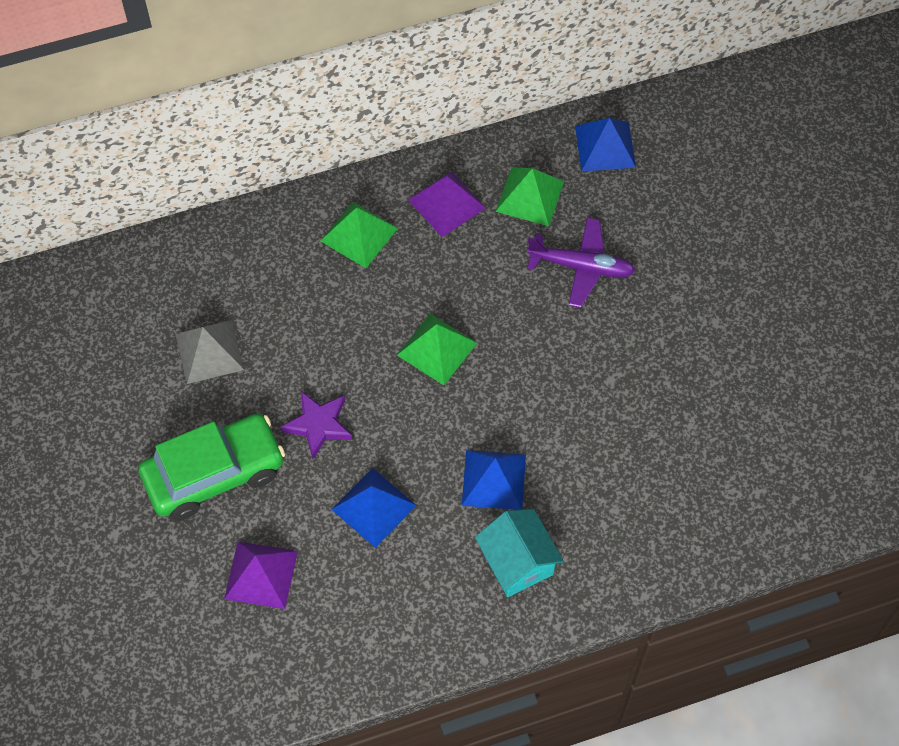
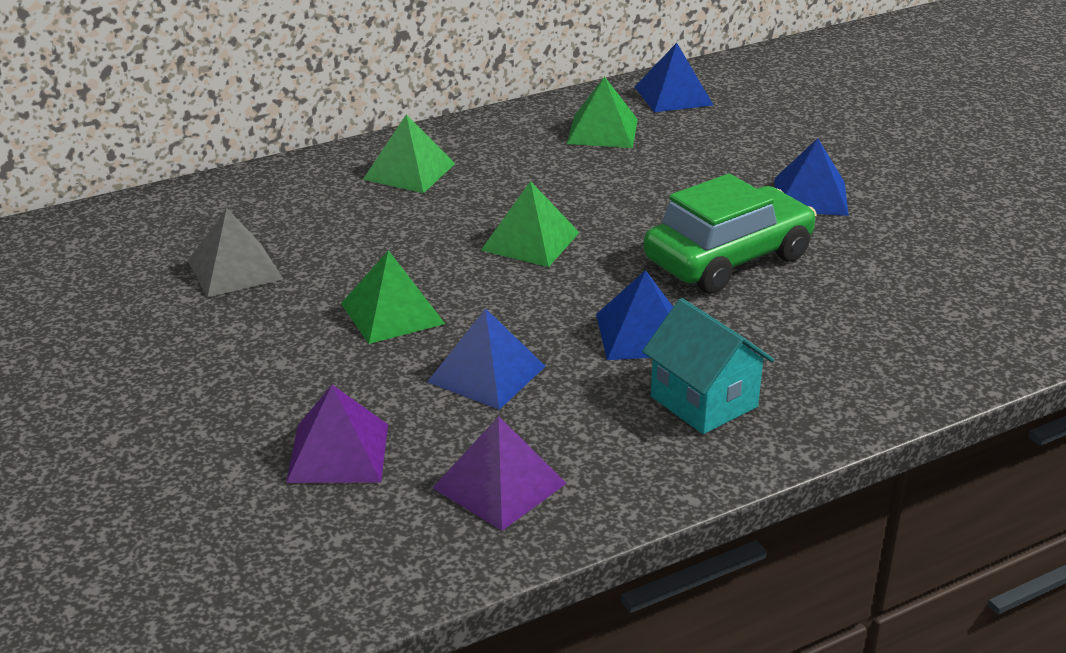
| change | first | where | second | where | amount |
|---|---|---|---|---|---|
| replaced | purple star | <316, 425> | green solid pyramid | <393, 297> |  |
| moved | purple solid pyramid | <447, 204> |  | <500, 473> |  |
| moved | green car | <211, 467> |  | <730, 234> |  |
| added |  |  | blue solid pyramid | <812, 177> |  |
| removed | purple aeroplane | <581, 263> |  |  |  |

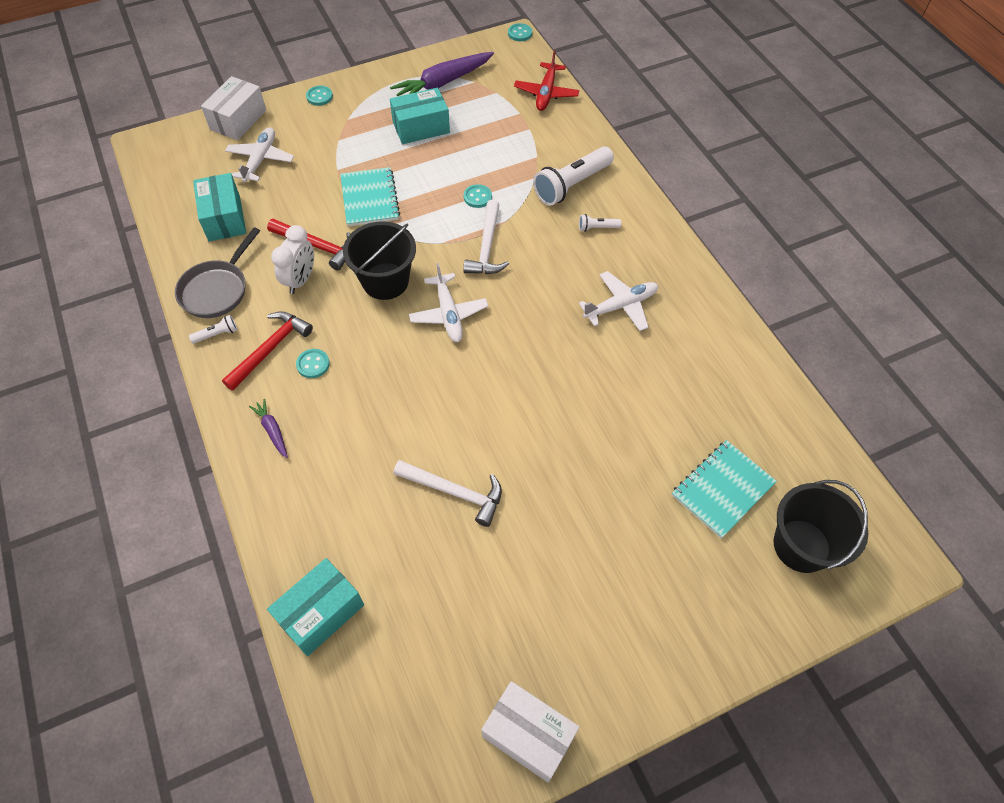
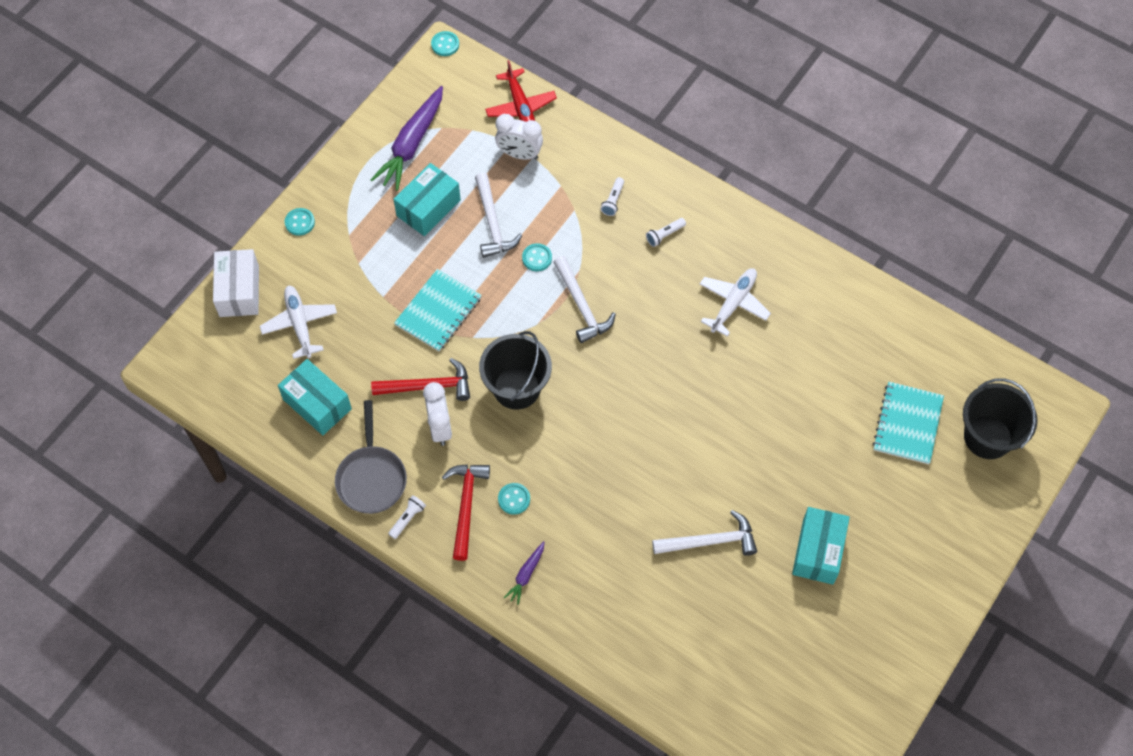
| change | first | where | second | where | amount |
|---|---|---|---|---|---|
| turned | teal notepad | <370, 197> |  | <438, 310> | 75 degrees clockwise |
| added |  |  | pure white carpenter's hammer | <498, 215> |  |
| added |  |  | pure white alarm clock | <519, 137> |  |
| turned | purple root vegetable | <268, 428> |  | <524, 573> | 90 degrees counterclockwise |
| resized | pure white flashlight | <573, 176> |  | <612, 196> | x0.45 |
| moved | teal box | <315, 607> |  | <821, 546> |  |
| removed | pure white aeroplane | <448, 302> |  |  |  |
| removed | pure white box | <530, 732> |  |  |  |

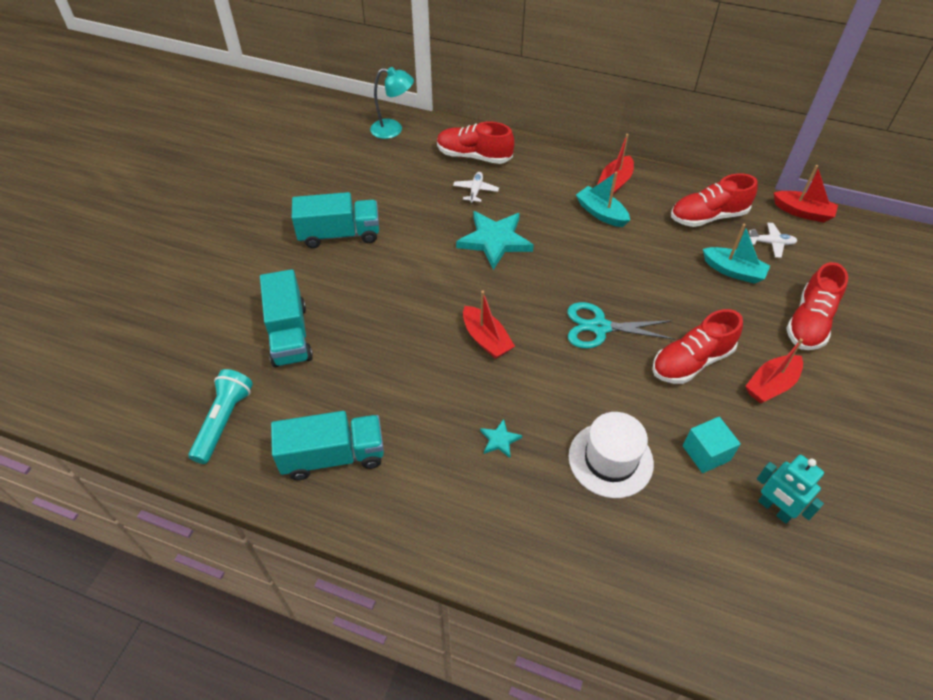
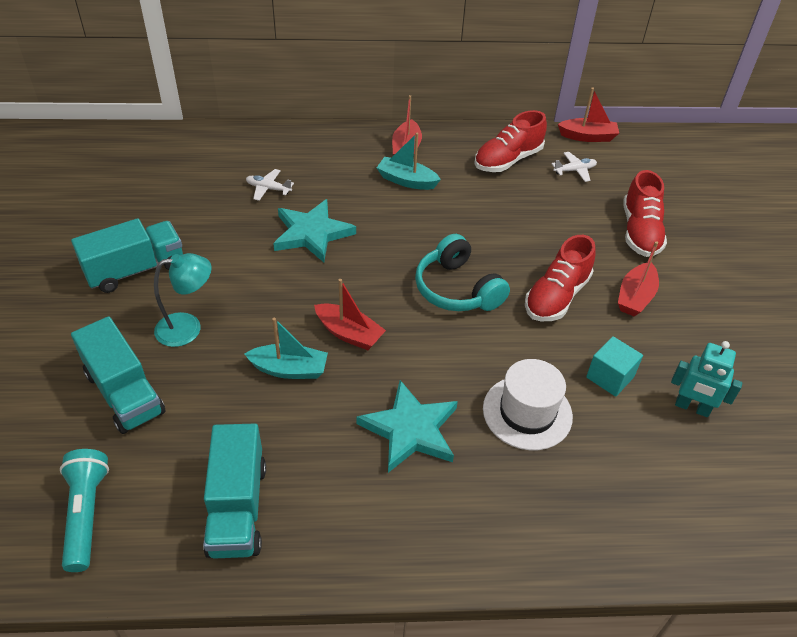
| change | first | where | second | where | amount |
|---|---|---|---|---|---|
| moved | teal reading lamp | <392, 103> |  | <183, 300> |  |
| turned | teal toy truck | <327, 445> |  | <234, 491> | 120 degrees clockwise |
| moved | teal sailboat | <736, 254> |  | <286, 348> |  |
| turned | pure white aeroplane | <476, 187> |  | <270, 185> | 60 degrees counterclockwise |
| resized | teal star | <501, 438> |  | <407, 426> | x2.20 |
| replaced | teal shears | <621, 325> | teal headphones | <462, 272> |  |
| removed | scarlet shoe | <475, 142> |  |  |  |

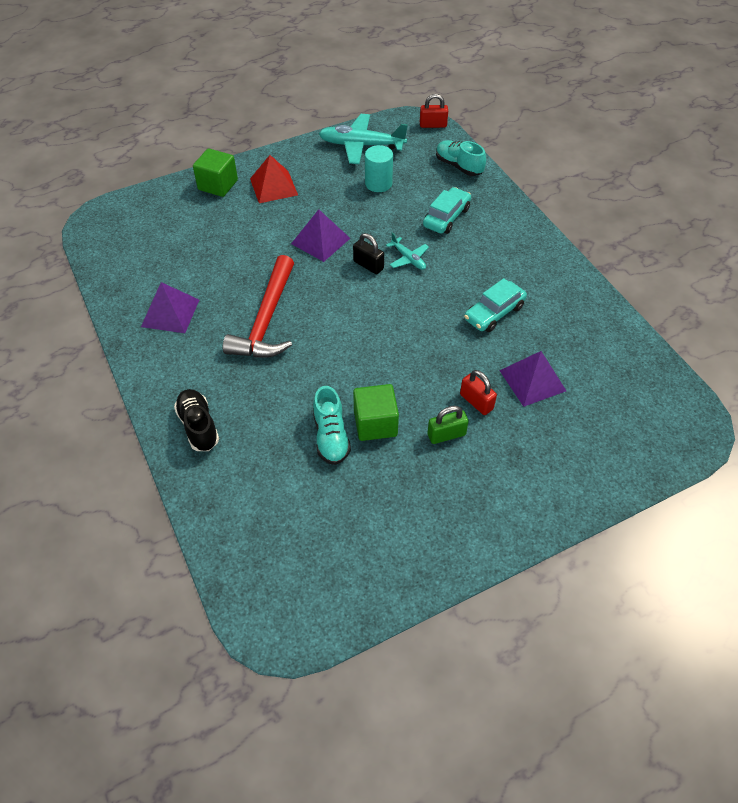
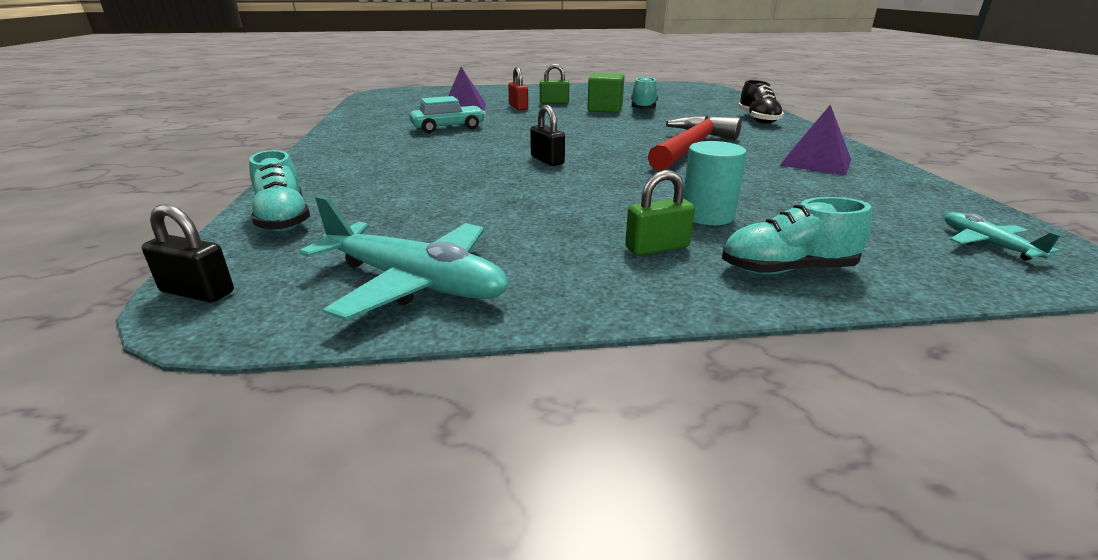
| change | first | where | second | where | amount |
|---|---|---|---|---|---|
| recoloured | scarlet lock | <434, 111> | jet-black lock | <188, 253> |  |
| replaced | scarlet solid pyramid | <274, 179> | green lock | <660, 213> |  |
| moved | teal solid cylinder | <379, 168> |  | <715, 183> |  |
| replaced | green cube | <215, 172> | teal shoe | <797, 236> |  |
| moved | teal aeroplane | <407, 251> |  | <1003, 236> |  |
| removed | purple solid pyramid | <320, 235> |  |  |  |
| removed | teal car | <447, 210> |  |  |  |

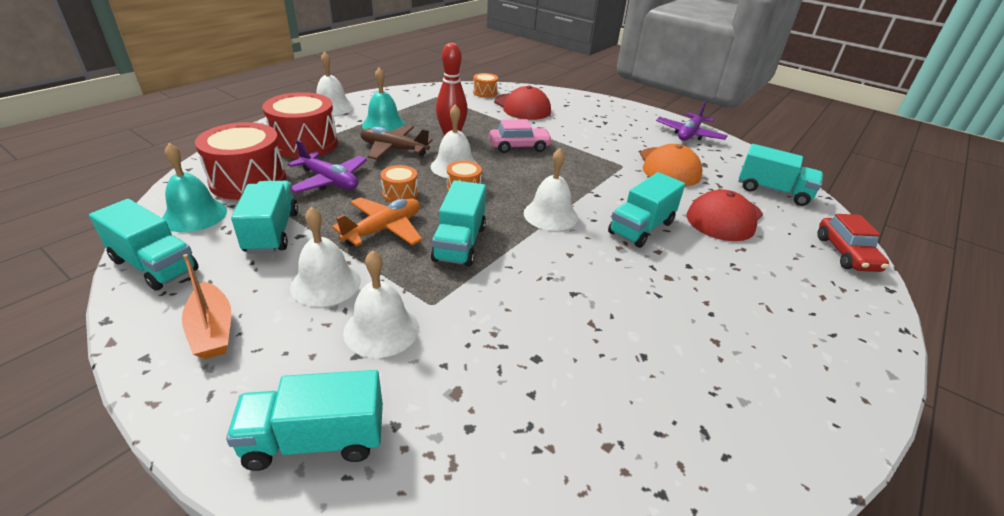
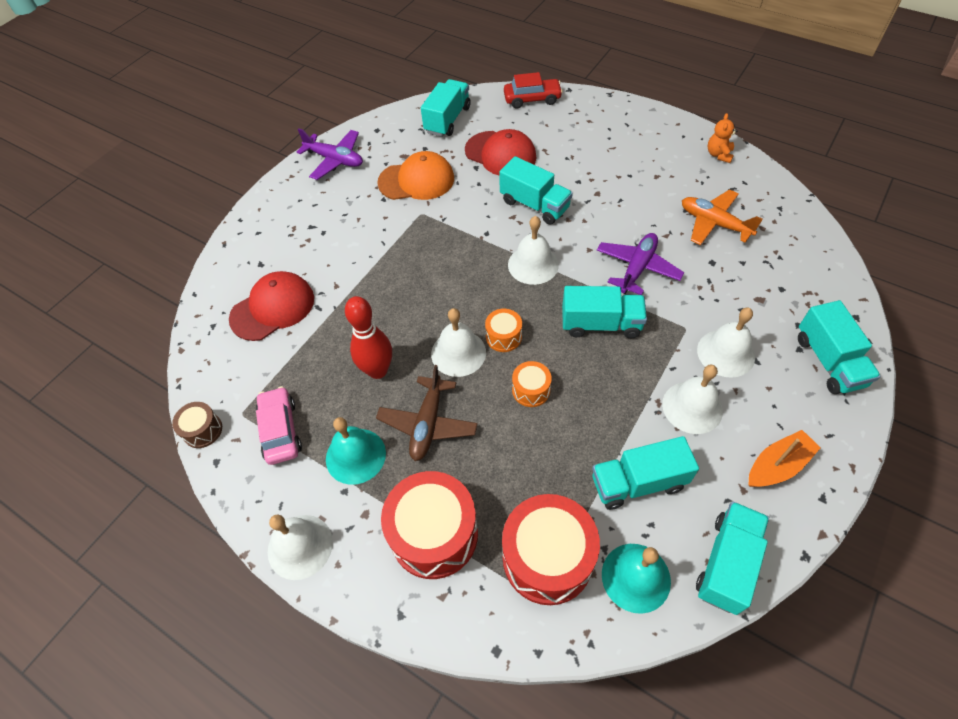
| change | first | where | second | where | amount |
|---|---|---|---|---|---|
| added |  |  | russet drum | <197, 425> |  |
| moved | rose-pink car | <521, 136> |  | <279, 425> |  |
| moved | purple aeroplane | <327, 166> |  | <640, 264> |  |
| moved | bright orange aeroplane | <377, 221> |  | <722, 217> |  |
| added |  |  | bright orange stuffed bear | <723, 138> |  |
| removed | bright orange drum | <485, 85> |  |  |  |

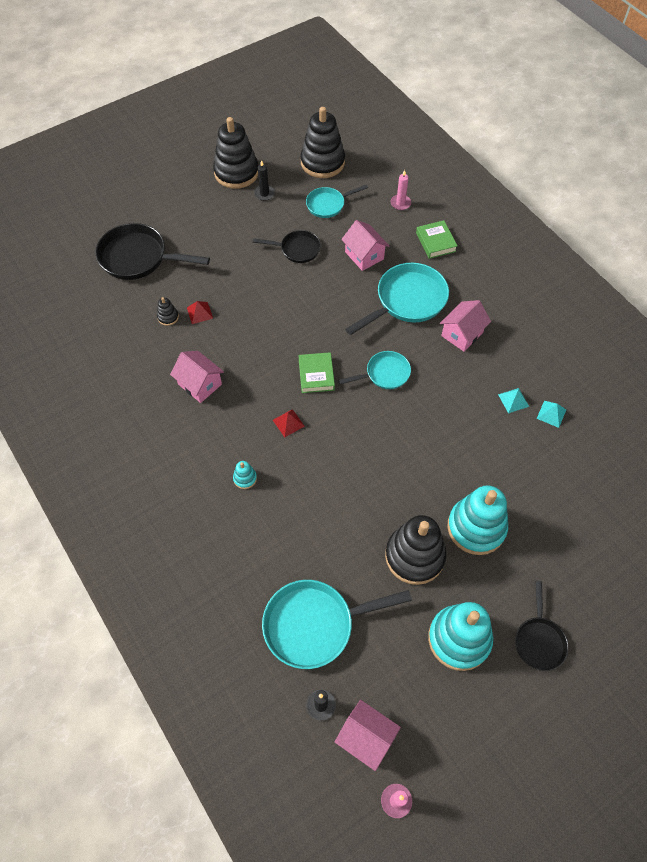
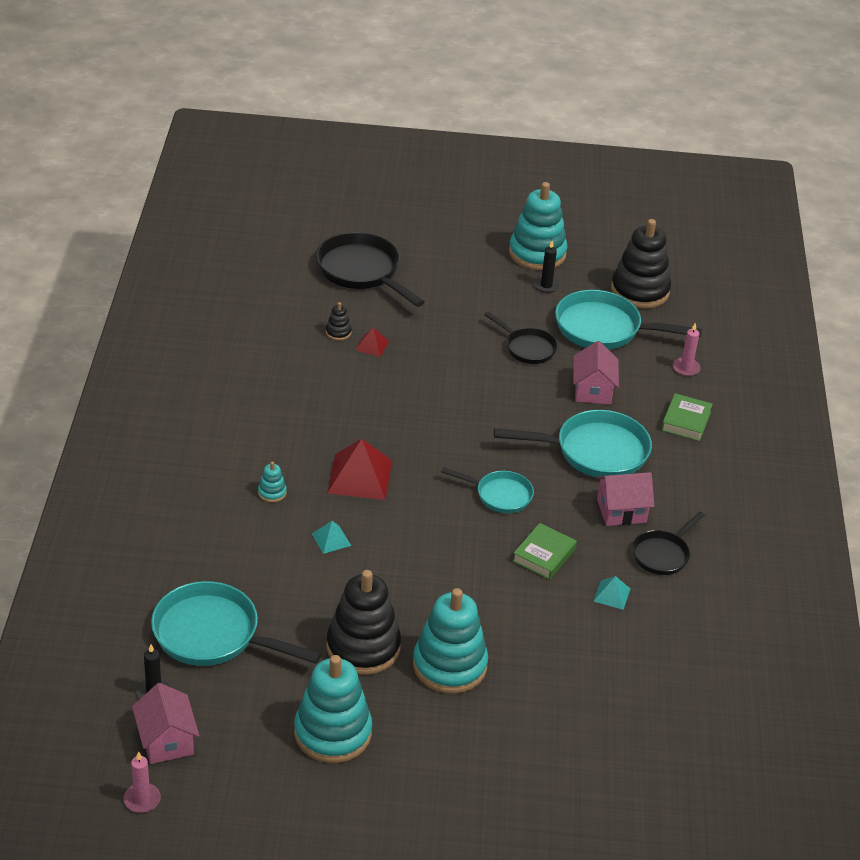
| change | first | where | second | where | amount |
|---|---|---|---|---|---|
| moved | teal solid pyramid | <551, 414> |  | <331, 537> |  |
| resized | scarlet solid pyramid | <289, 423> |  | <359, 469> | x1.99 |
| recoloured | jet-black stacking toy | <235, 153> | teal stacking toy | <538, 226> |  |
| moved | green book | <316, 372> |  | <544, 551> |  |
| resized | teal skillet | <337, 201> |  | <628, 320> | x1.71 |
| moved | jet-black skillet | <541, 626> |  | <668, 543> |  |
| removed | rose-pink house | <197, 377> |  |  |  |

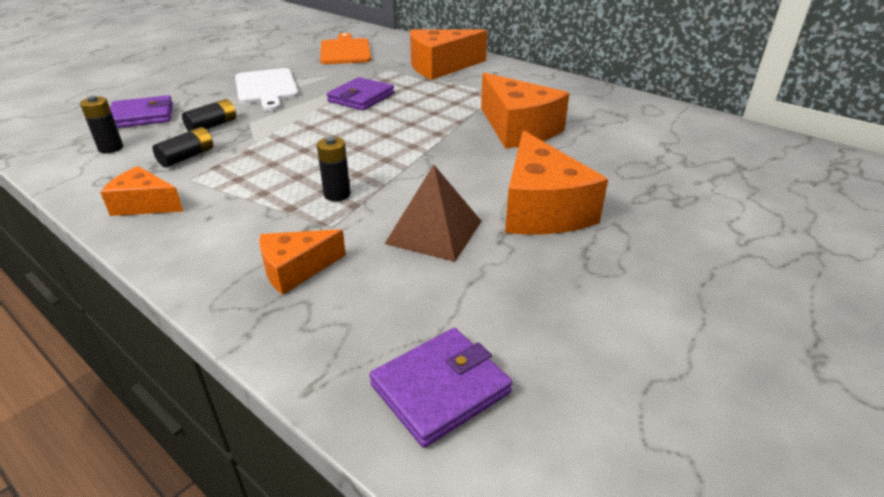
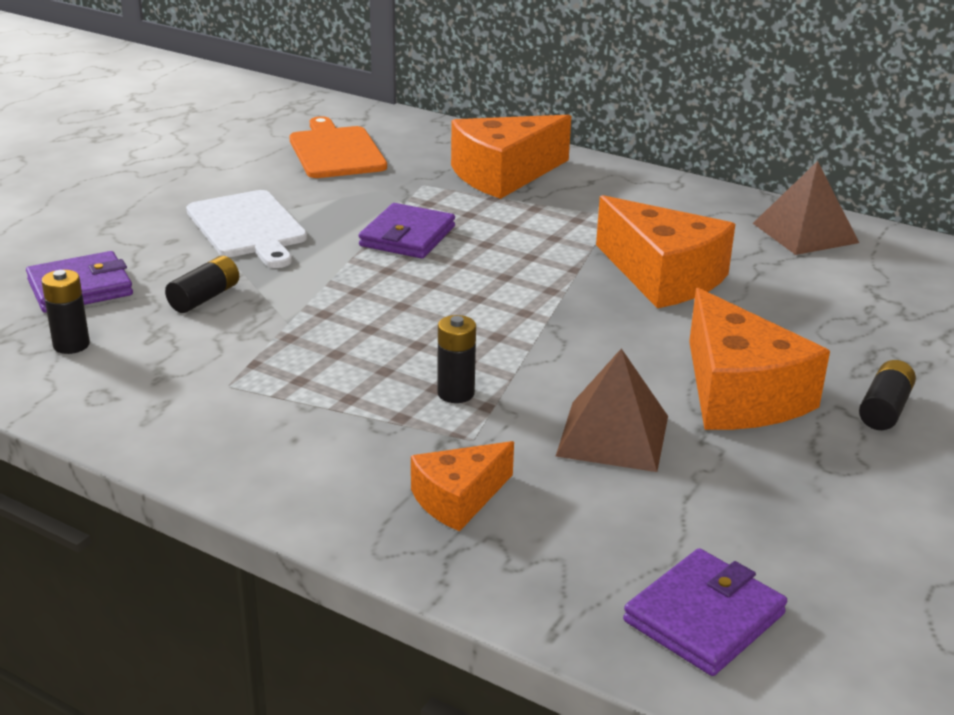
| change | first | where | second | where | amount |
|---|---|---|---|---|---|
| added |  |  | russet solid pyramid | <806, 208> |  |
| moved | jet-black AA battery | <183, 147> |  | <887, 395> |  |
| removed | bright orange cheese | <141, 191> |  |  |  |

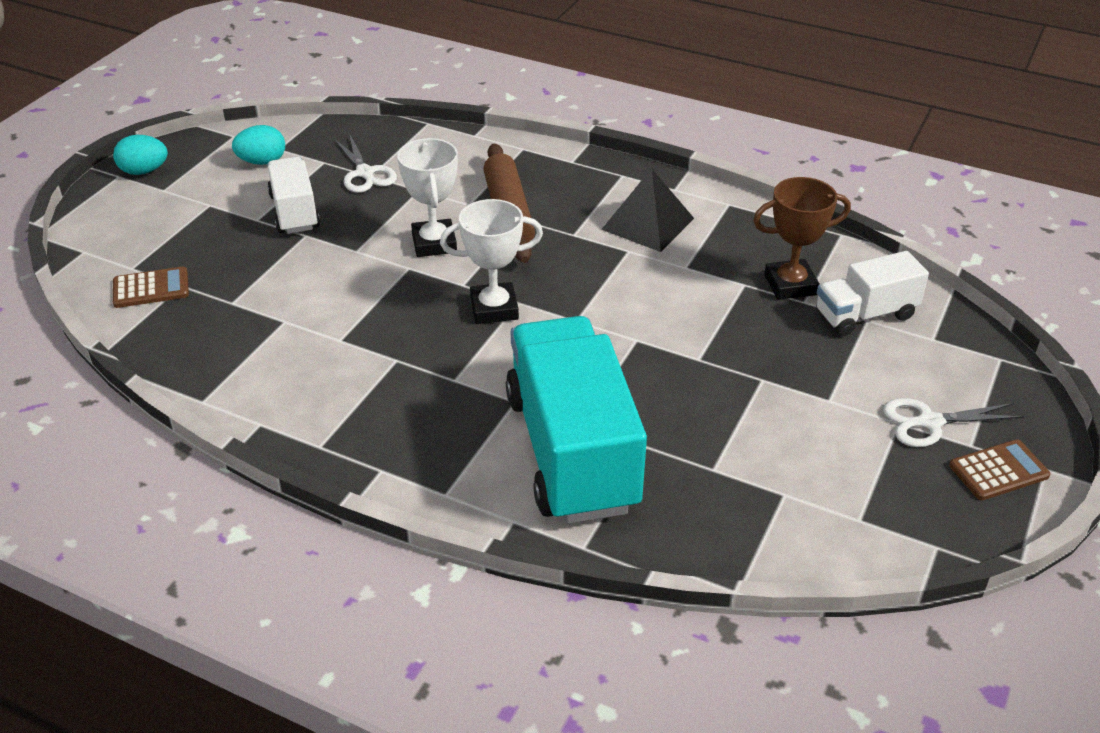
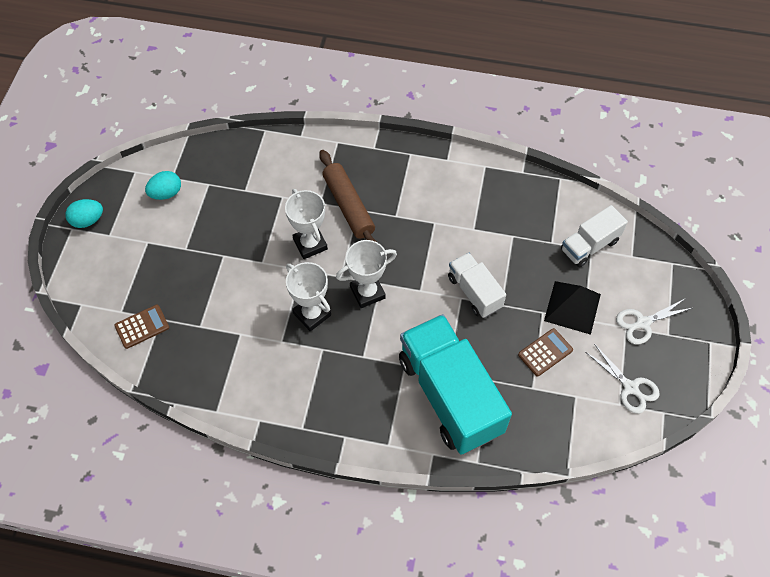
| change | first | where | second | where | amount |
|---|---|---|---|---|---|
| added |  |  | pure white trophy | <308, 297> |  |
| moved | pure white toy truck | <293, 195> |  | <477, 285> |  |
| moved | russet adding machine | <1000, 469> |  | <545, 352> |  |
| moved | jet-black solid pyramid | <647, 210> |  | <572, 308> |  |
| moved | pure white shears | <365, 163> |  | <623, 379> |  |
| removed | russet trophy | <802, 238> |  |  |  |

